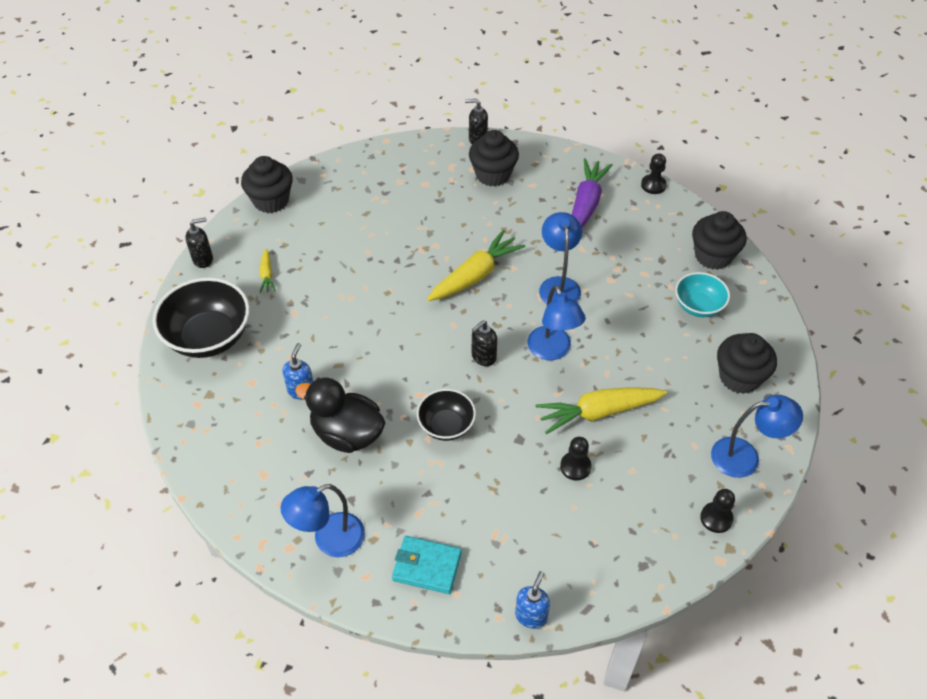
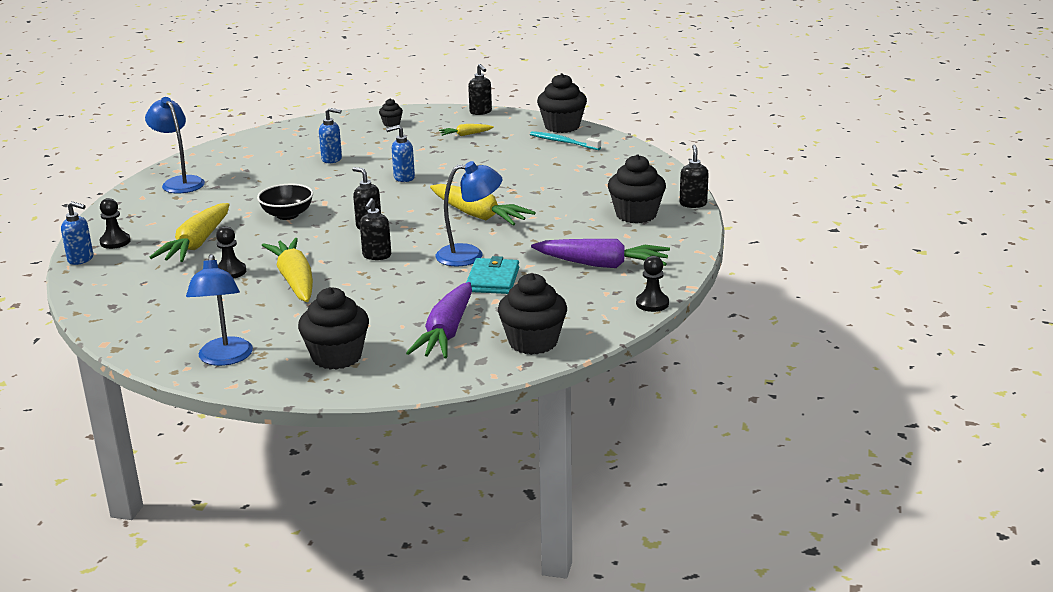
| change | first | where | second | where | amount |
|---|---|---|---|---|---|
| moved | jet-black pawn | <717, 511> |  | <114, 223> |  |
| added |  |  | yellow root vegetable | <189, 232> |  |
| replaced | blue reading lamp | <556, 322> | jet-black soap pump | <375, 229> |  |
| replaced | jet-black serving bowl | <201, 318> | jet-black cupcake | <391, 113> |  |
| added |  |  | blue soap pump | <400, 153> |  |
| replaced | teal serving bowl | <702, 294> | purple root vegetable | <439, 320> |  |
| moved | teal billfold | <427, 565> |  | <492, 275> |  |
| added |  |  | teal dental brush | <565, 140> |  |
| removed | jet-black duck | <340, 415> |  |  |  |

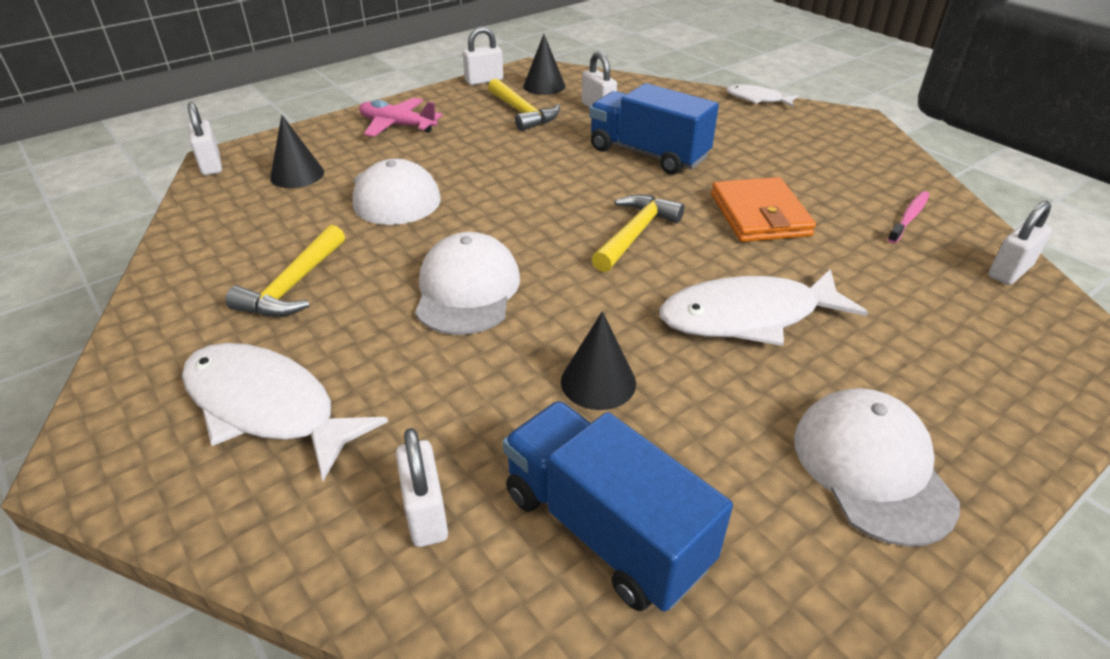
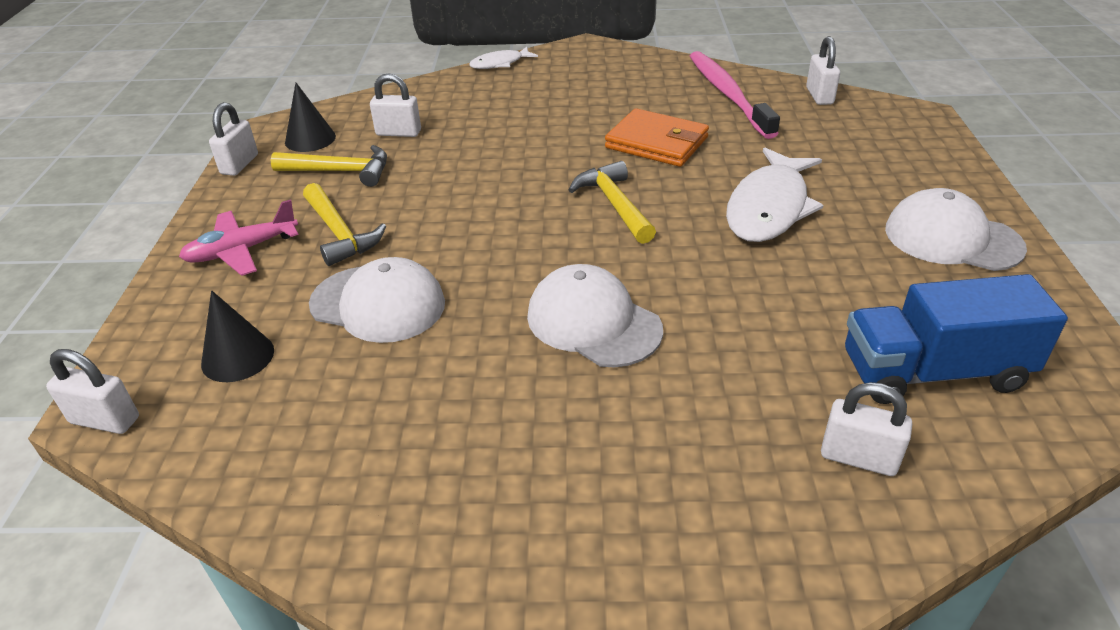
| change | first | where | second | where | amount |
|---|---|---|---|---|---|
| moved | yellow carpenter's hammer | <285, 271> |  | <344, 224> |  |
| resized | rose-pink dental brush | <908, 217> |  | <735, 95> | x2.02 |
| removed | pure white fish figure | <285, 412> |  |  |  |
| removed | jet-black cone shape | <598, 360> |  |  |  |
| removed | blue toy truck | <654, 129> |  |  |  |

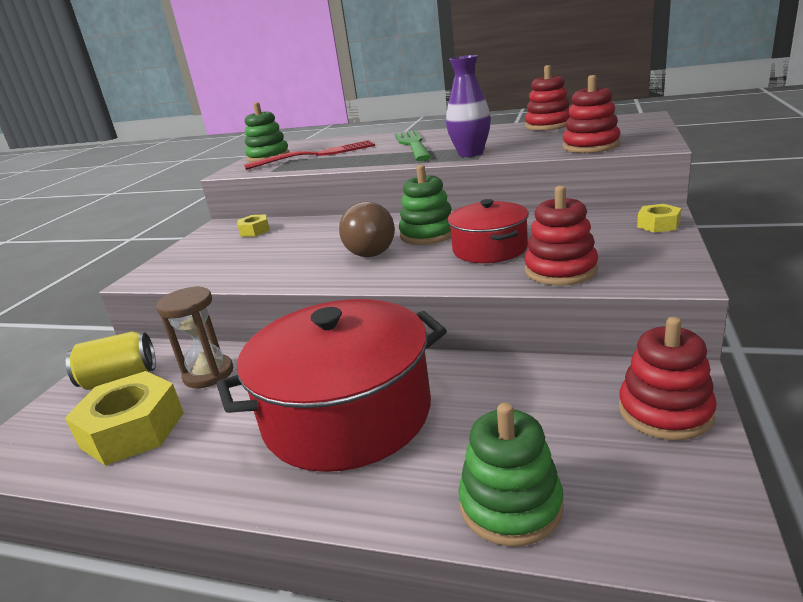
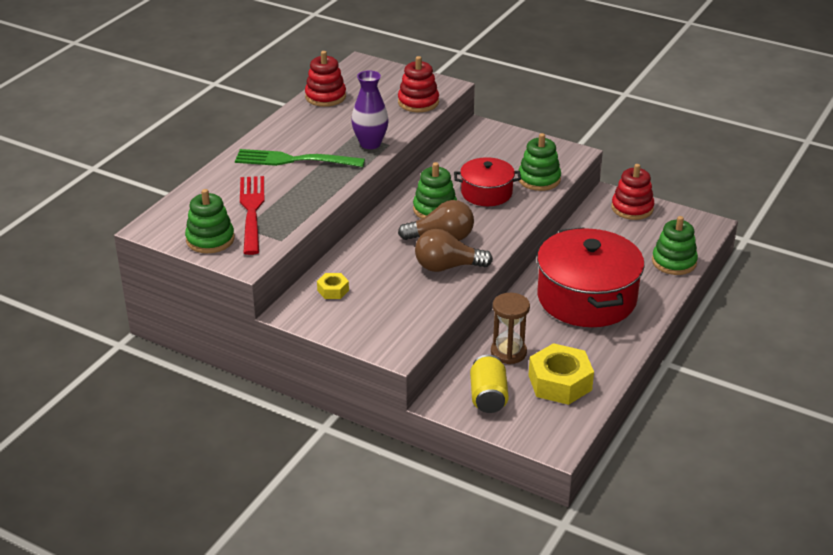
| change | first | where | second | where | amount |
|---|---|---|---|---|---|
| added |  |  | russet bulb | <454, 250> |  |
| recoloured | scarlet stacking toy | <561, 236> | green stacking toy | <539, 162> |  |
| removed | yellow nut | <659, 218> |  |  |  |

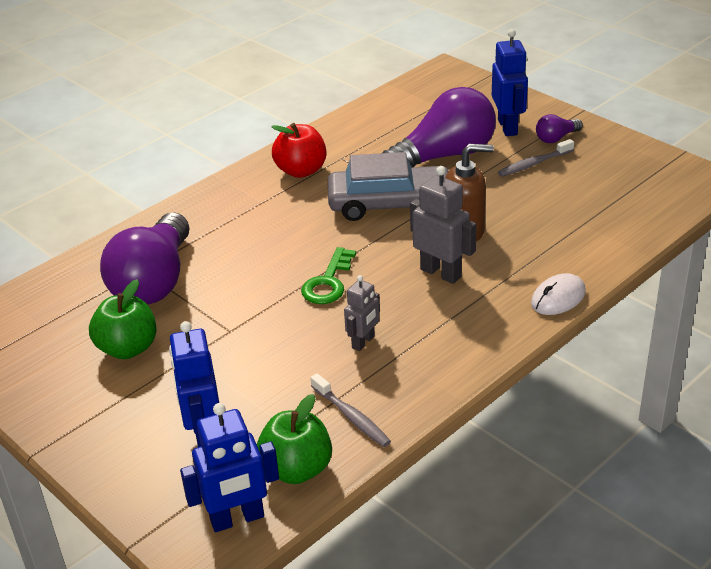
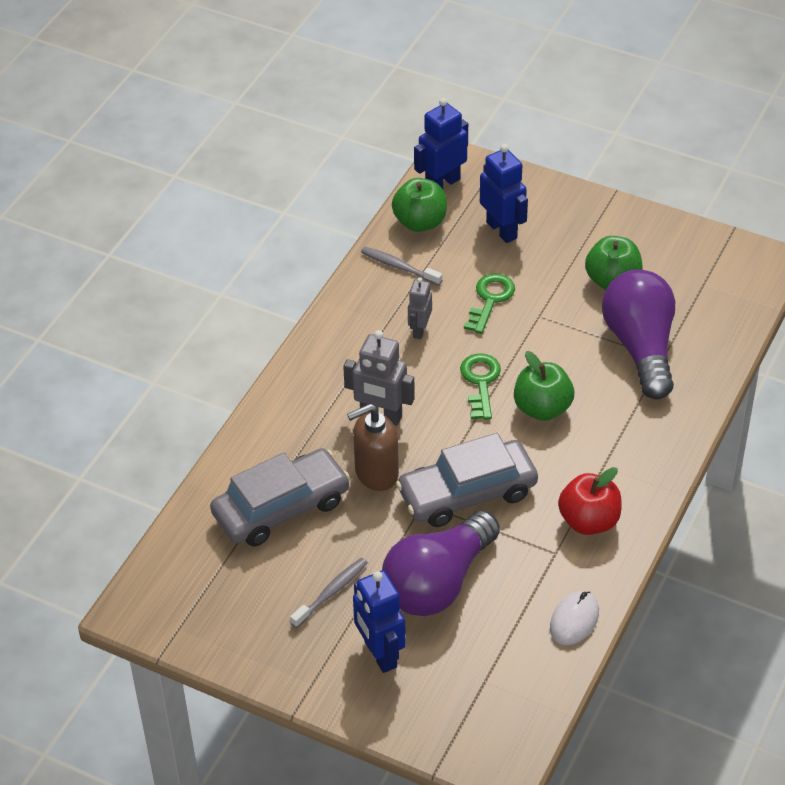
| change | first | where | second | where | amount |
|---|---|---|---|---|---|
| added |  |  | grey car | <280, 497> |  |
| added |  |  | green key | <489, 303> |  |
| added |  |  | green apple | <544, 386> |  |
| moved | pure white computer mouse | <558, 294> |  | <574, 618> |  |
| removed | purple bulb | <559, 128> |  |  |  |

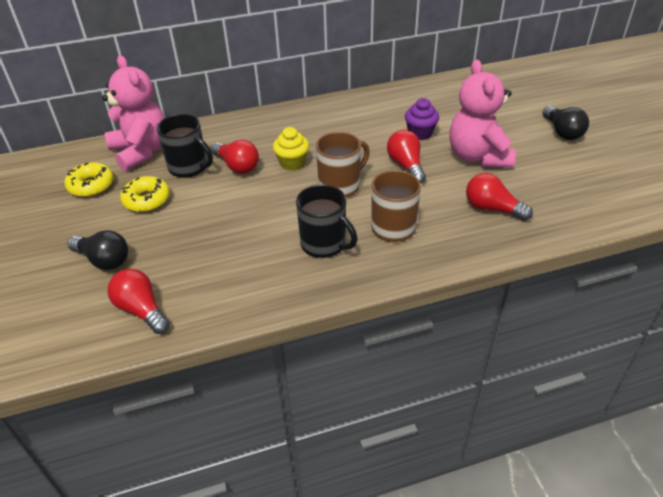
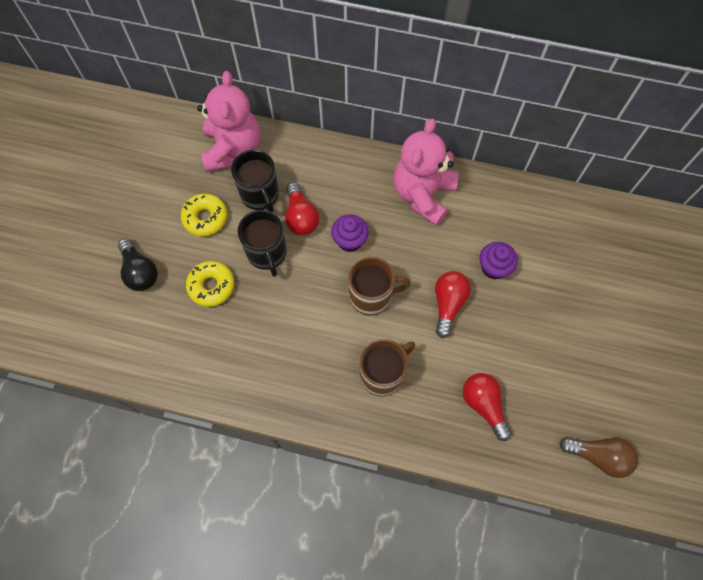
| change | first | where | second | where | amount |
|---|---|---|---|---|---|
| moved | yellow doughnut | <89, 179> |  | <210, 284> |  |
| moved | jet-black tea mug | <326, 221> |  | <262, 243> |  |
| recoloured | yellow cupcake | <291, 149> | purple cupcake | <350, 233> |  |
| moved | rose-pink stuffed bear | <482, 114> |  | <425, 172> |  |
| added |  |  | russet bulb | <598, 457> |  |
| removed | scarlet bulb | <138, 301> |  |  |  |
| removed | jet-black bulb | <565, 123> |  |  |  |

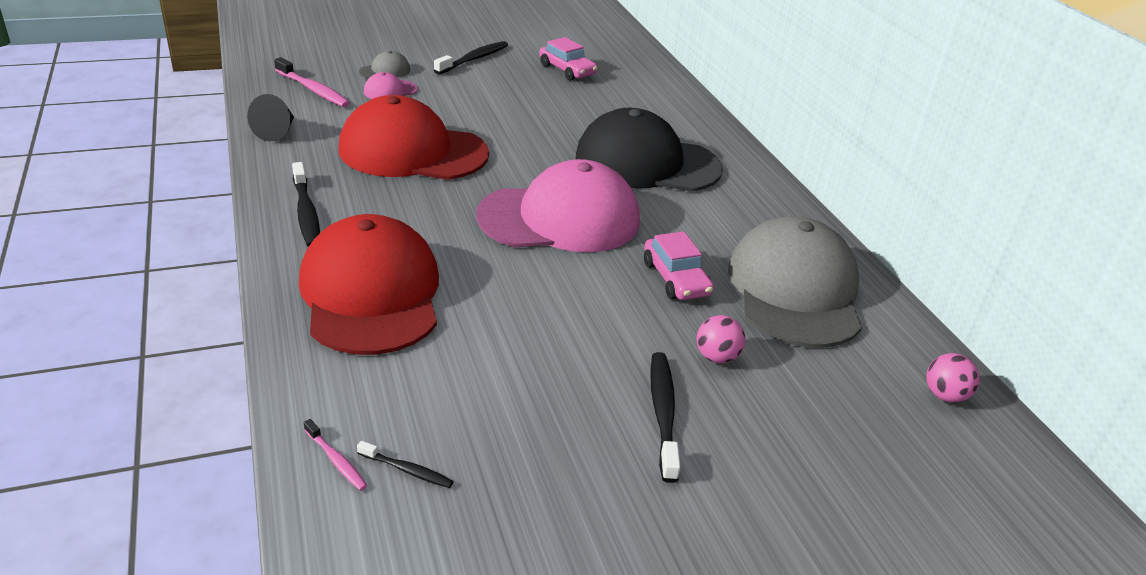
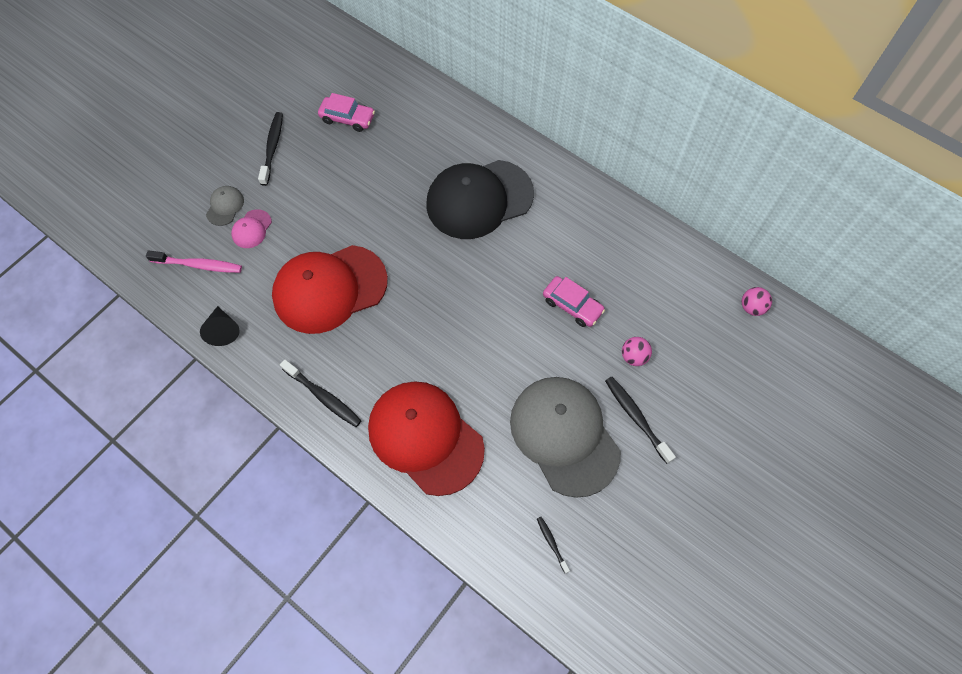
| change | first | where | second | where | amount |
|---|---|---|---|---|---|
| moved | grey peaked cap | <795, 282> |  | <565, 437> |  |
| turned | jet-black dental brush | <405, 464> |  | <553, 545> | 105 degrees counterclockwise |
| removed | rose-pink dental brush | <336, 455> |  |  |  |
| removed | rose-pink peaked cap | <558, 205> |  |  |  |

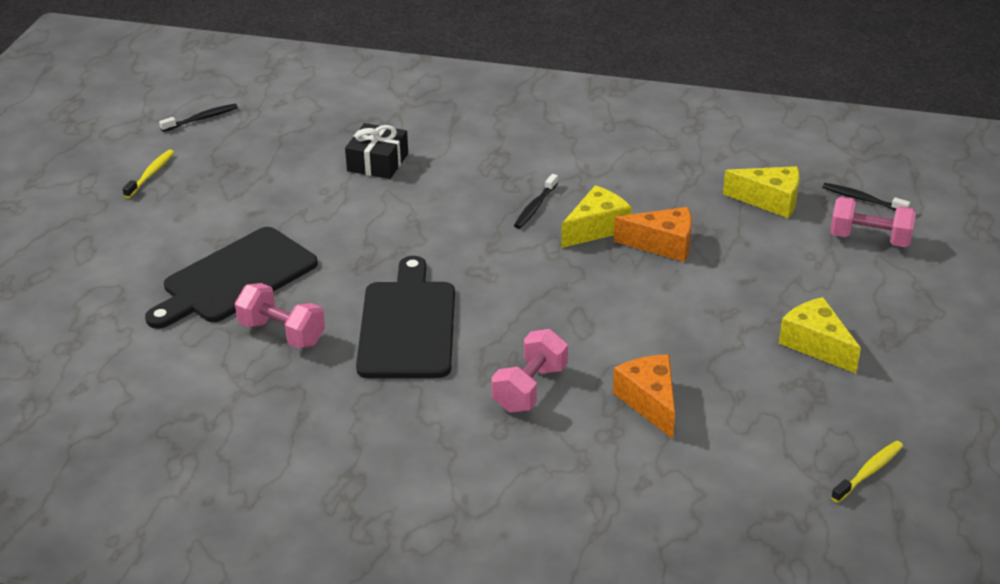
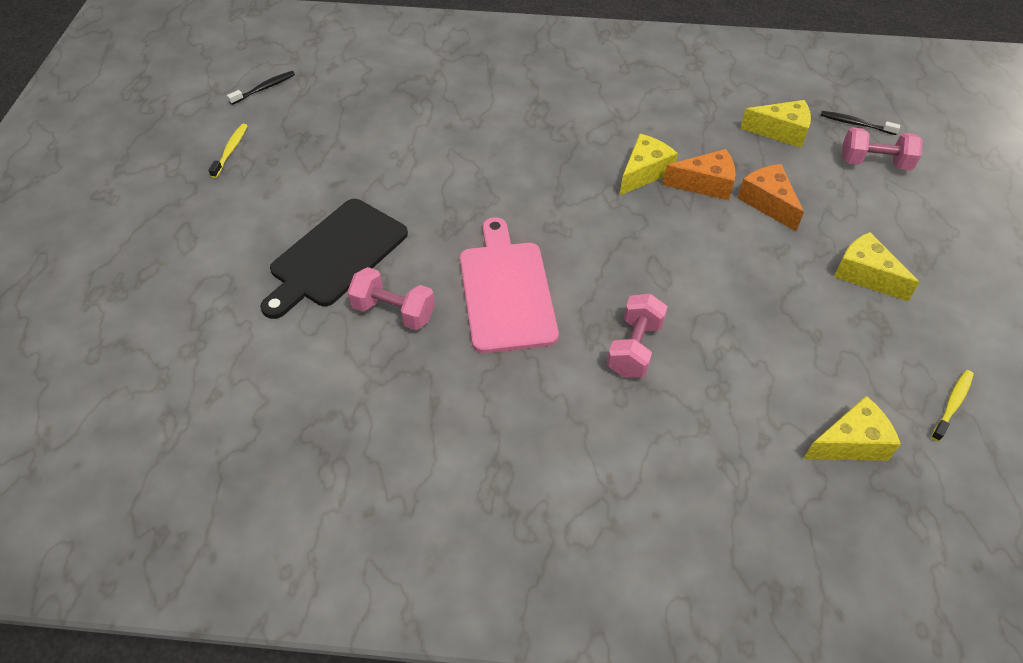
| change | first | where | second | where | amount |
|---|---|---|---|---|---|
| recoloured | jet-black chopping board | <405, 317> | rose-pink chopping board | <509, 285> |  |
| moved | bright orange cheese | <644, 397> |  | <771, 197> |  |
| added |  |  | yellow cheese | <852, 428> |  |
| removed | jet-black present | <376, 151> |  |  |  |
| removed | jet-black dental brush | <536, 201> |  |  |  |

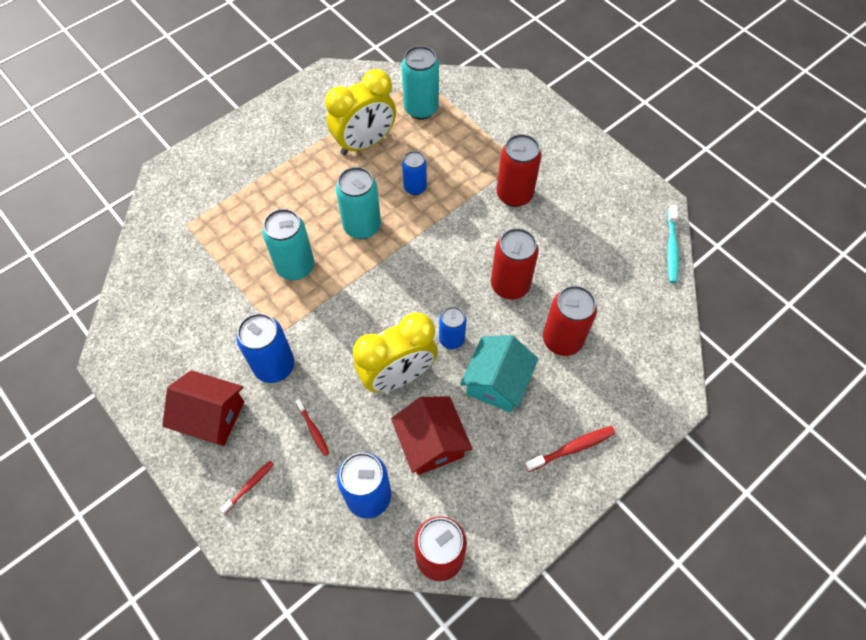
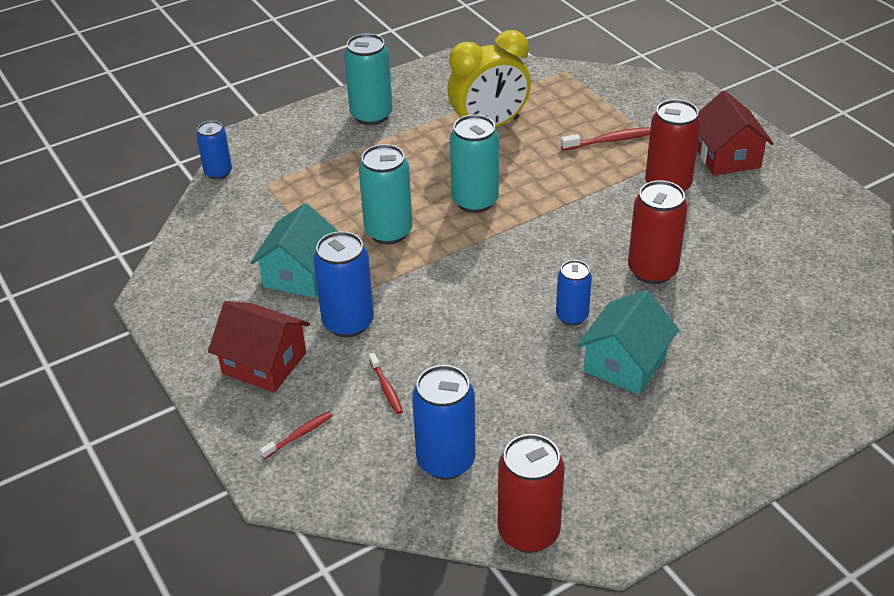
| change | first | where | second | where | amount |
|---|---|---|---|---|---|
| moved | blue can | <414, 173> |  | <214, 150> |  |
| added |  |  | teal house | <294, 250> |  |
| moved | teal can | <420, 83> |  | <368, 79> |  |
| moved | scarlet dental brush | <570, 449> |  | <606, 139> |  |
| moved | scarlet house | <432, 435> |  | <735, 133> |  |
| removed | yellow alarm clock | <395, 352> |  |  |  |
| removed | scarlet can | <570, 321> |  |  |  |
| removed | teal dental brush | <673, 244> |  |  |  |

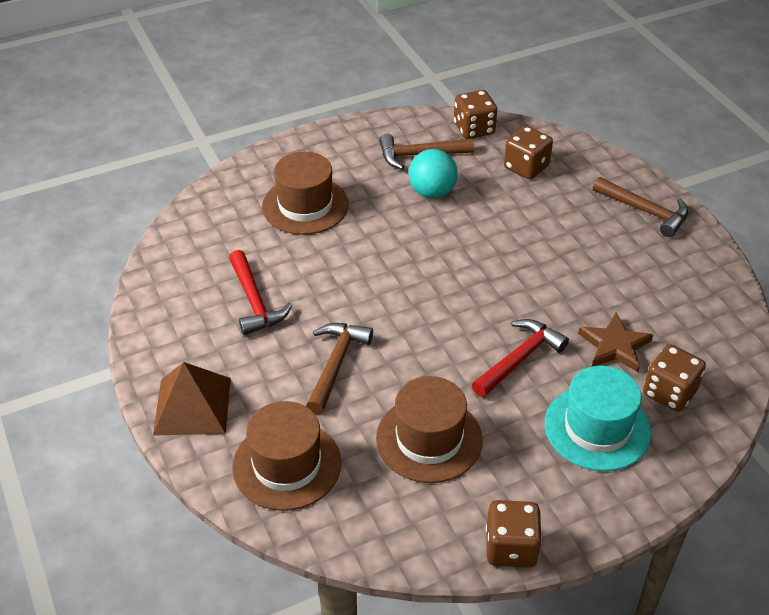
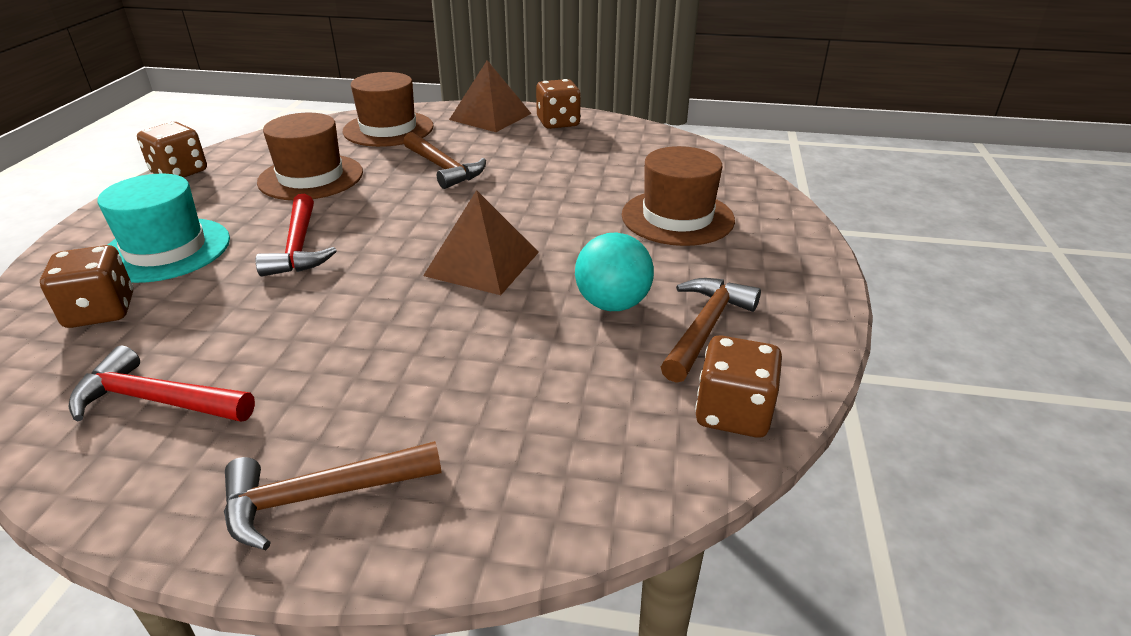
| change | first | where | second | where | amount |
|---|---|---|---|---|---|
| moved | scarlet carpenter's hammer | <260, 292> |  | <161, 384> |  |
| added |  |  | russet solid pyramid | <481, 242> |  |
| moved | russet game die | <528, 152> |  | <558, 104> |  |
| removed | russet star | <615, 342> |  |  |  |

